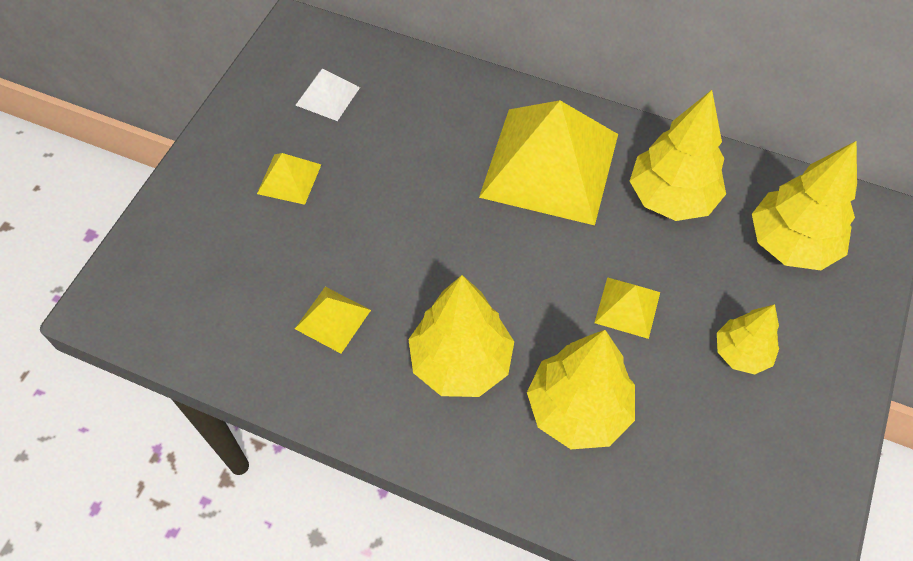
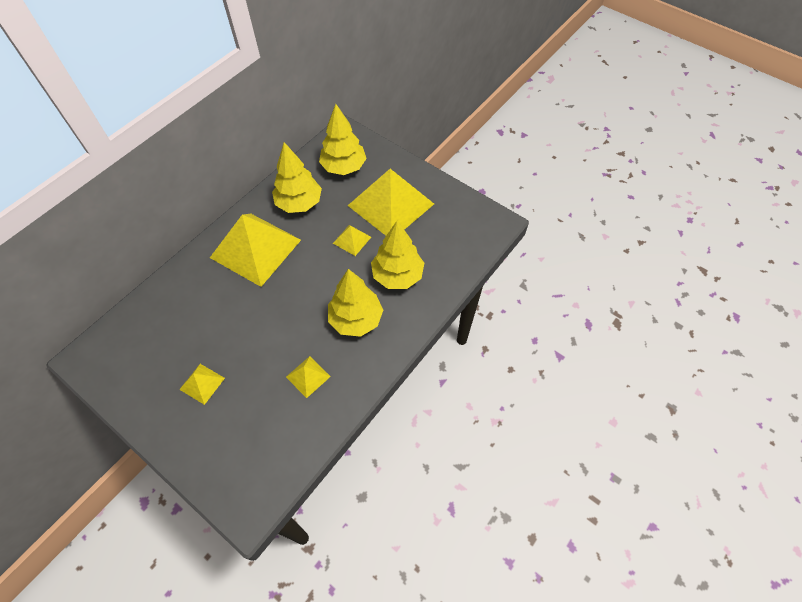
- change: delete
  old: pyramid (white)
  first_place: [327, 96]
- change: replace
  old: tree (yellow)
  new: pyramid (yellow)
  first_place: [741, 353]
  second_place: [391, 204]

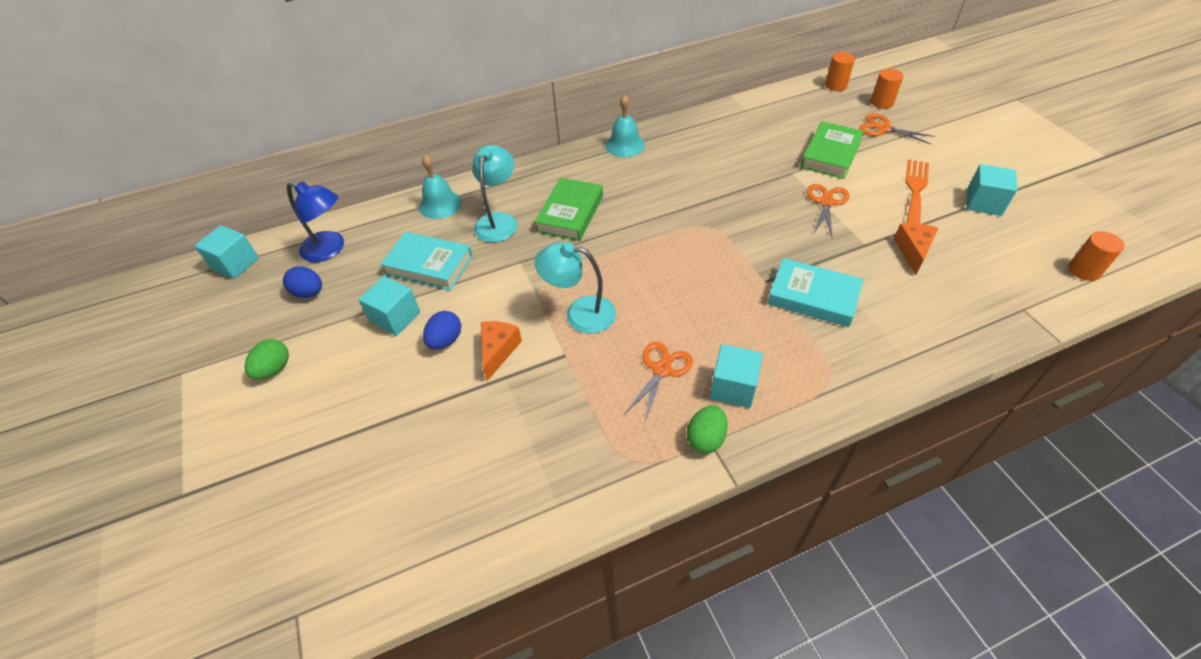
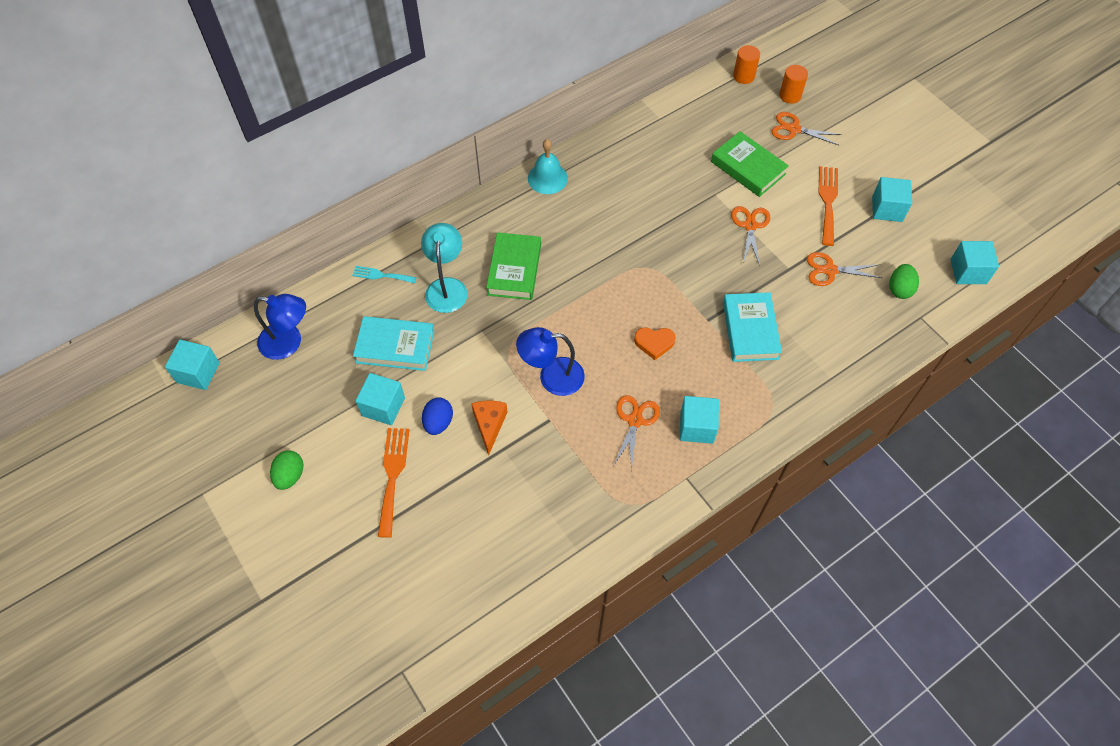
- change: delete
  old: egg (blue)
  first_place: [309, 293]
- change: insert
  new: fork (orange)
  second_place: [392, 476]
- change: insert
  new: heart (orange)
  second_place: [654, 343]
- change: move
  old: egg (green)
  first_place: [705, 438]
  second_place: [899, 289]
- change: replace
  old: bell (turquoise)
  new: fork (turquoise)
  first_place: [440, 204]
  second_place: [381, 275]
- change: replace
  old: cheese (orange)
  new: scissors (orange)
  first_place: [913, 251]
  second_place: [830, 270]
- change: replace
  old: cylinder (orange)
  new: cube (turquoise)
  first_place: [1084, 270]
  second_place: [968, 271]
- change: recolor
  old: lamp (turquoise)
  new: lamp (blue)
  first_place: [580, 313]
  second_place: [552, 377]
- change: rotate
  old: book (turquoise)
  first_place: [813, 297]
  second_place: [750, 330]
  degrees: 75
- change: rotate
  old: book (green)
  first_place: [830, 154]
  second_place: [748, 168]
  degrees: -60

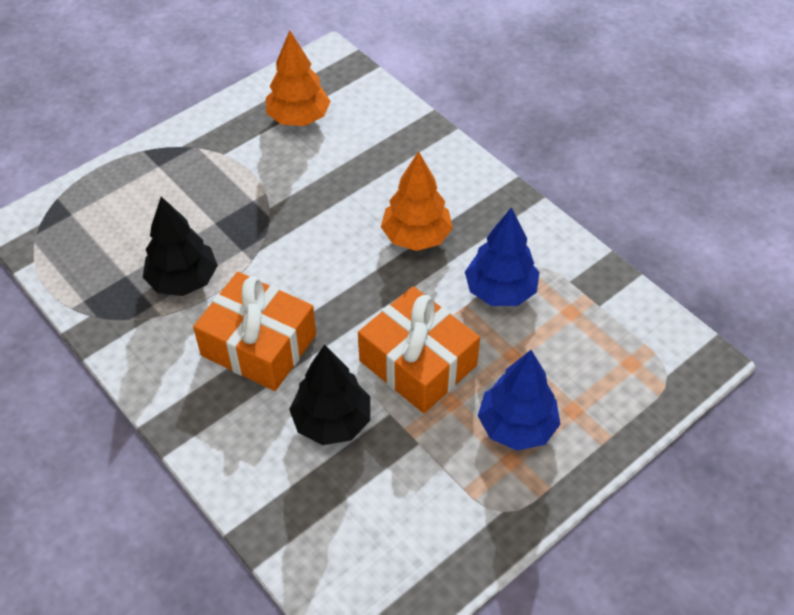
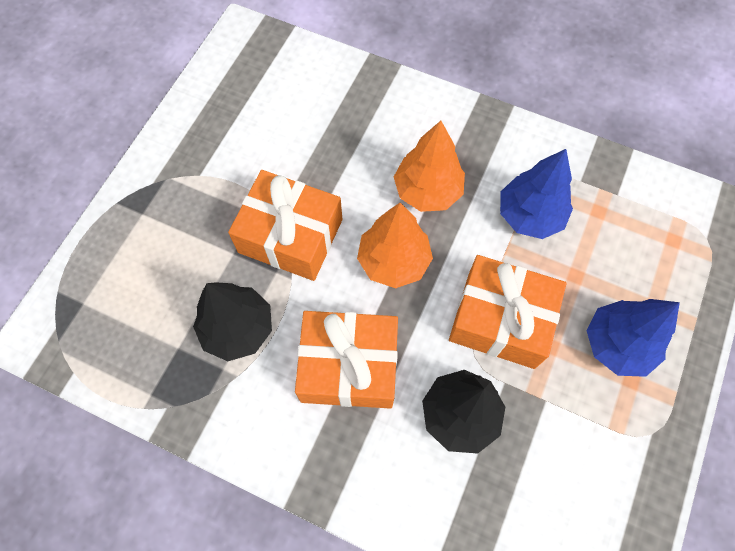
- change: insert
  new: gift (orange)
  second_place: [290, 236]
- change: move
  old: tree (orange)
  first_place: [298, 118]
  second_place: [393, 261]

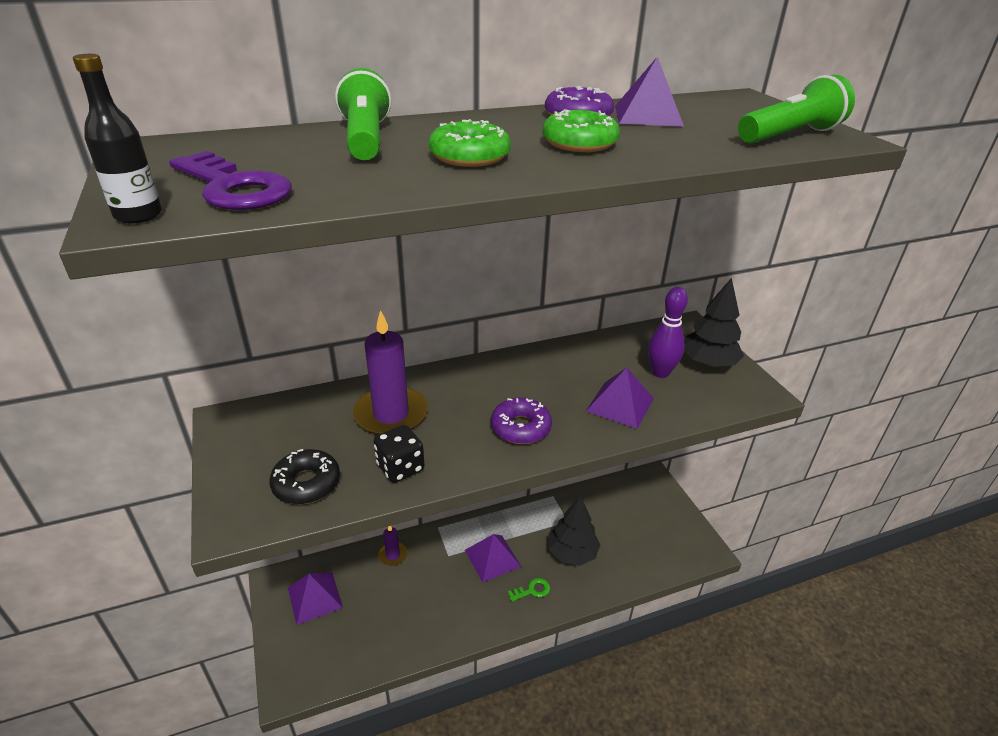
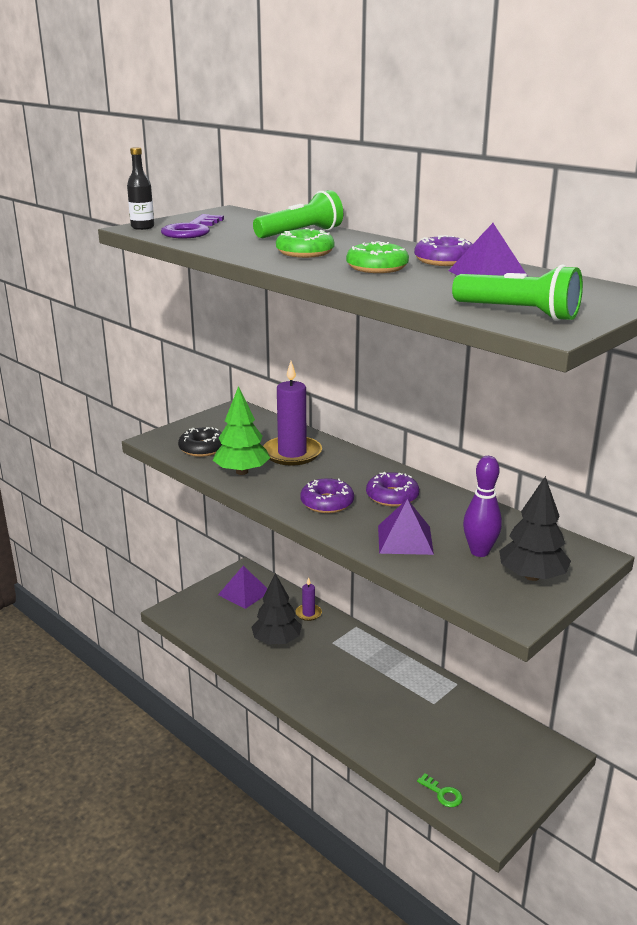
- change: delete
  old: pyramid (purple)
  first_place: [492, 558]
- change: insert
  new: donut (purple)
  second_place: [392, 496]
- change: move
  old: key (green)
  first_place: [532, 590]
  second_place: [442, 793]
- change: move
  old: tree (black)
  first_place: [572, 553]
  second_place: [277, 640]
- change: replace
  old: dice (black)
  new: tree (green)
  first_place: [400, 468]
  second_place: [242, 472]

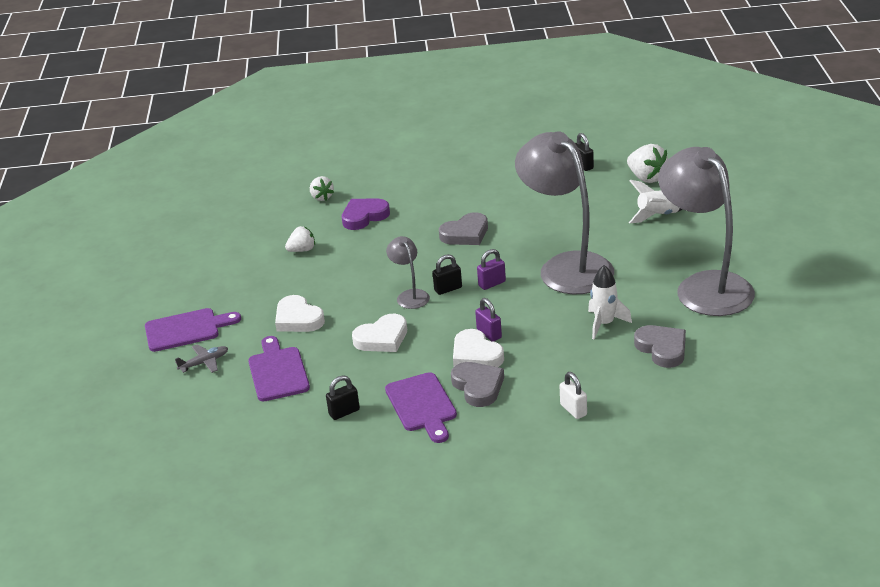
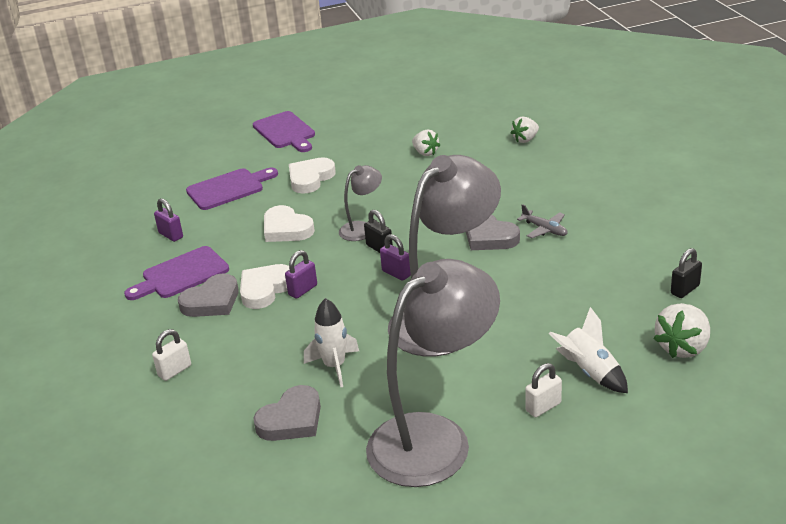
- change: delete
  old: heart (purple)
  first_place: [364, 216]
- change: insert
  new: padlock (white)
  second_place: [543, 407]
- change: move
  old: plane (grey)
  first_place: [204, 363]
  second_place: [545, 229]
- change: recolor
  old: padlock (black)
  new: padlock (purple)
  first_place: [344, 412]
  second_place: [171, 235]

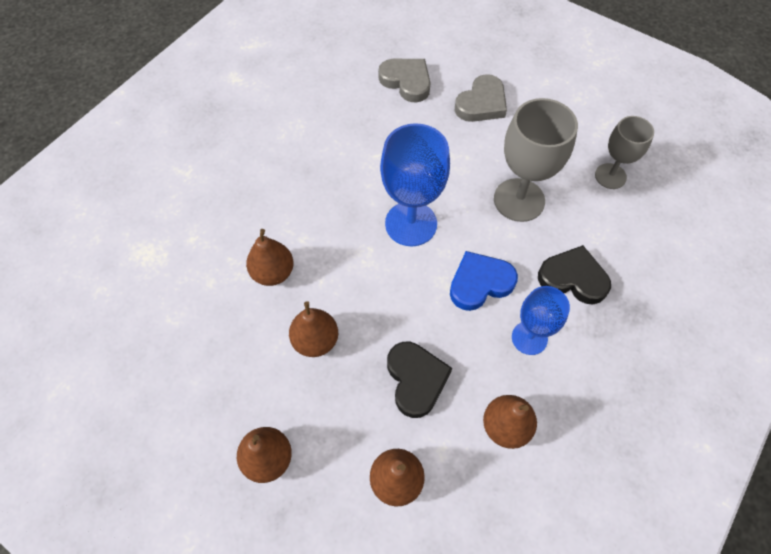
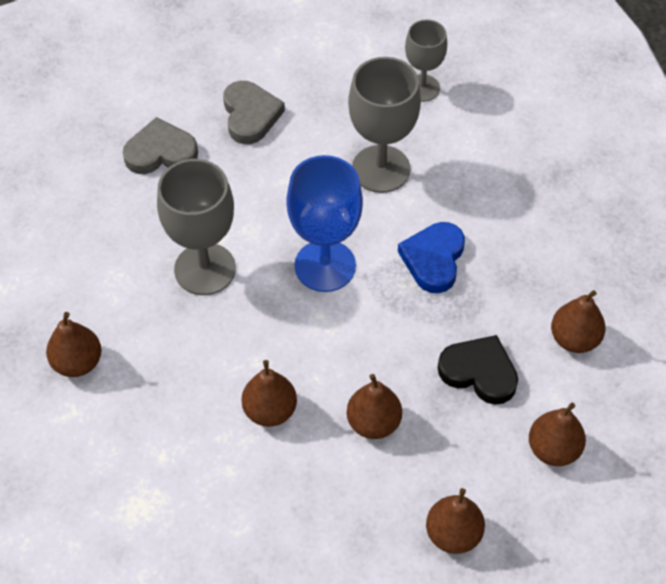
- change: delete
  old: goblet (blue)
  first_place: [529, 338]
- change: delete
  old: heart (black)
  first_place: [573, 278]
- change: insert
  new: pear (brown)
  second_place: [77, 362]
- change: insert
  new: goblet (grey)
  second_place: [205, 269]

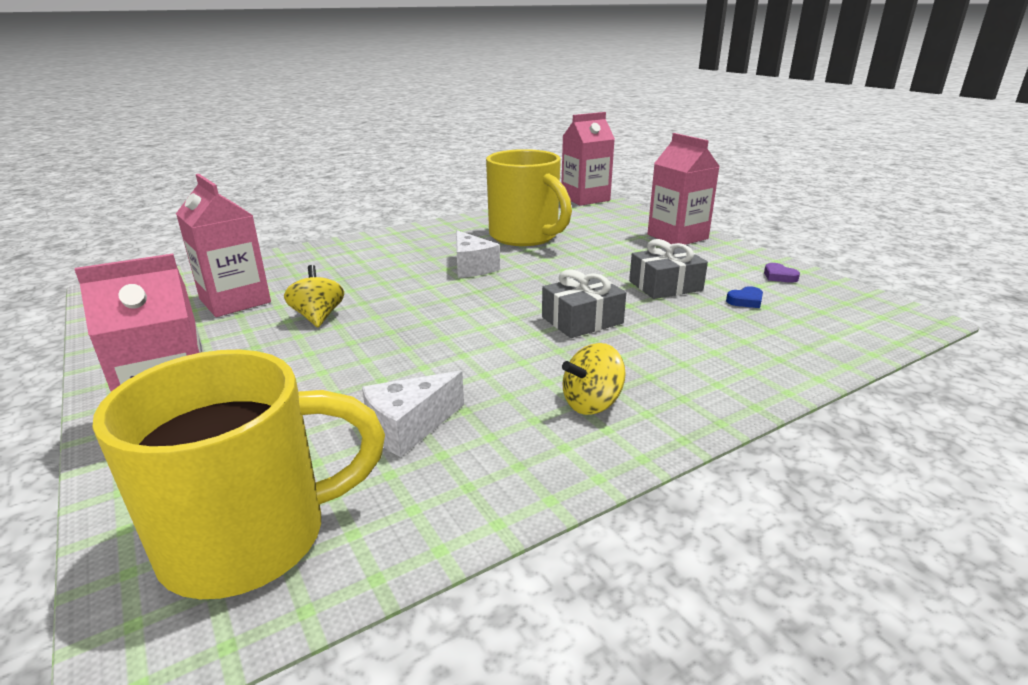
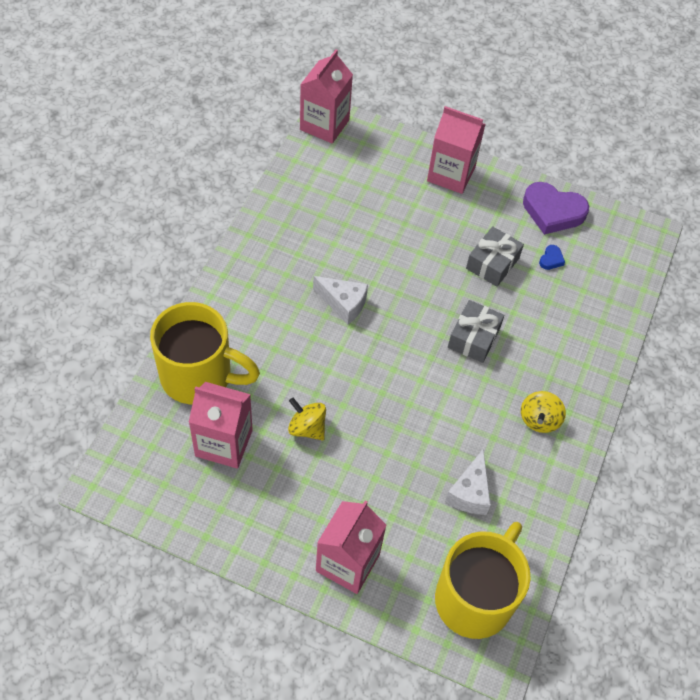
- change: move
  old: mug (yellow)
  first_place: [525, 237]
  second_place: [199, 376]
- change: resize
  old: heart (purple)
  first_place: [779, 276]
  second_place: [553, 212]
  factor: 2.35

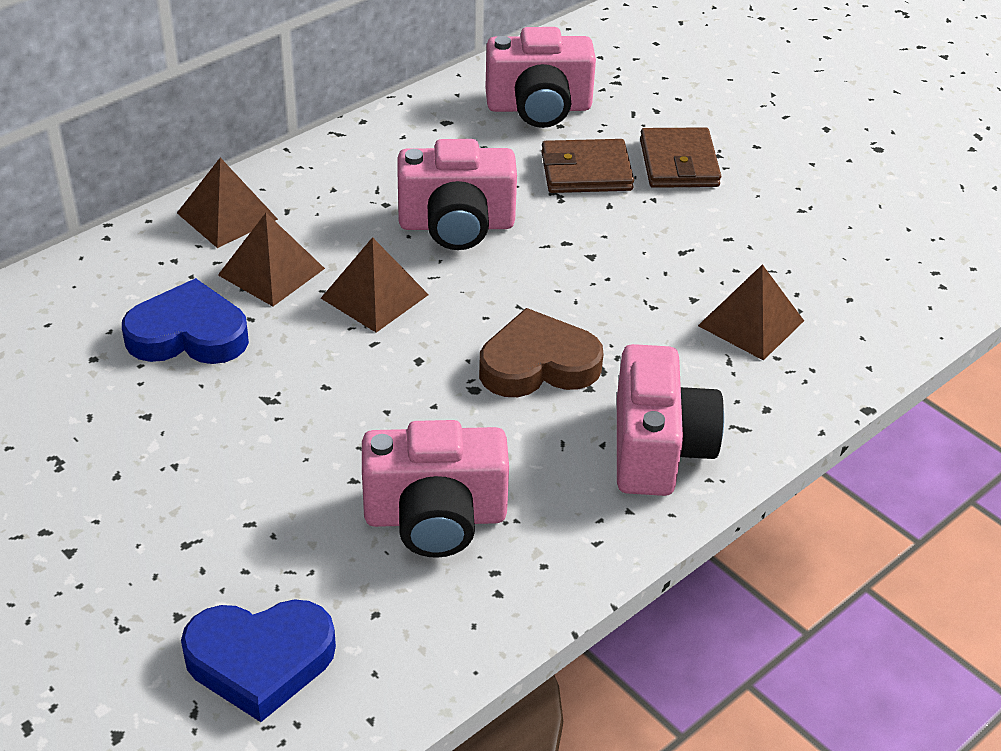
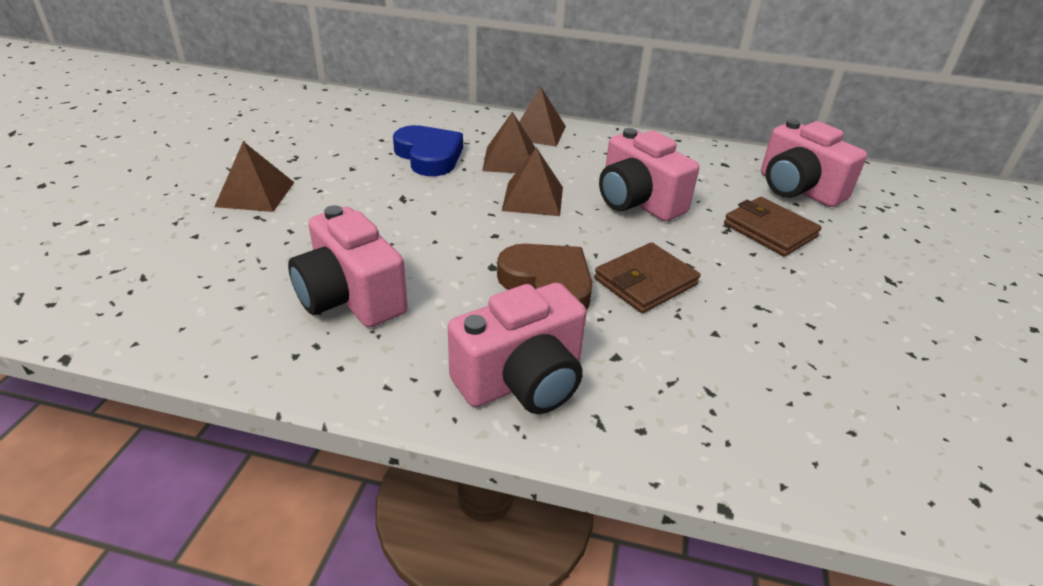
- change: delete
  old: heart (blue)
  first_place: [260, 661]
- change: move
  old: wallet (brown)
  first_place: [678, 163]
  second_place: [645, 282]
- change: move
  old: pyramid (brown)
  first_place: [751, 323]
  second_place: [255, 194]

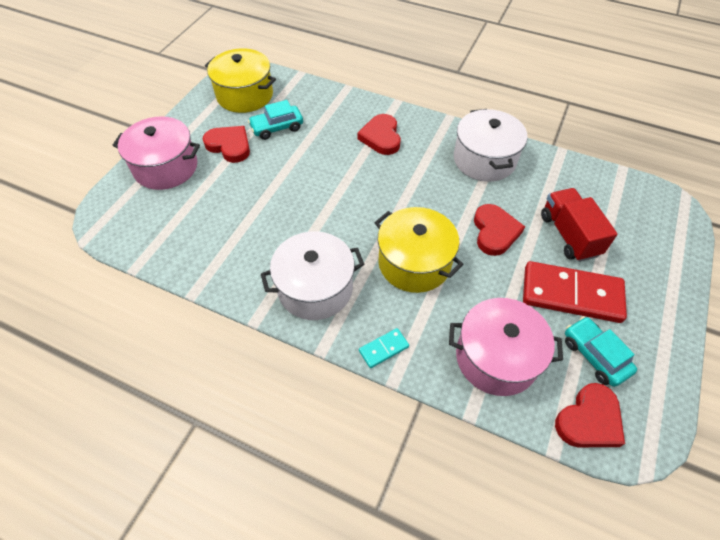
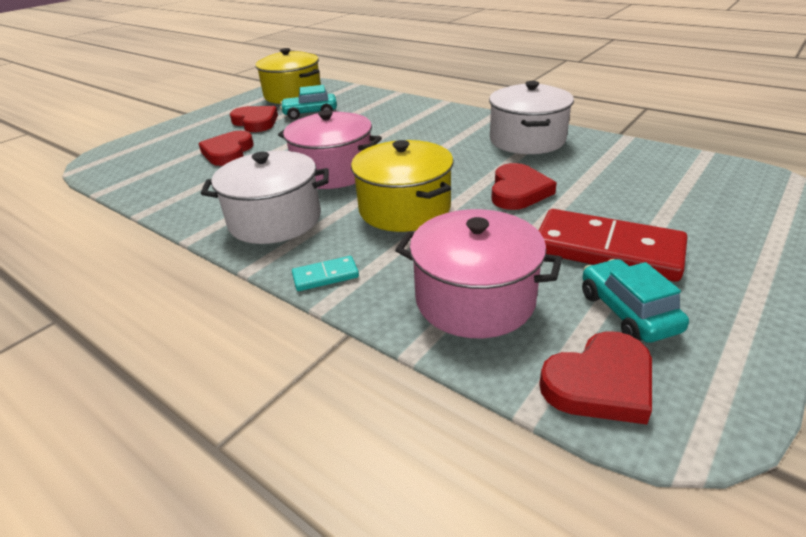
- change: delete
  old: truck (red)
  first_place: [569, 235]
- change: move
  old: pot (pink)
  first_place: [166, 167]
  second_place: [334, 171]
- change: move
  old: heart (red)
  first_place: [381, 137]
  second_place: [228, 152]

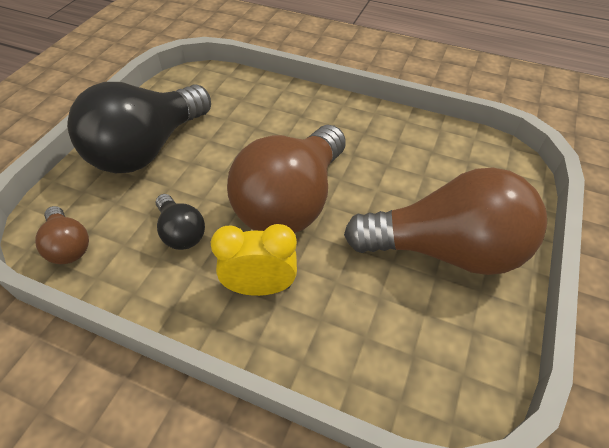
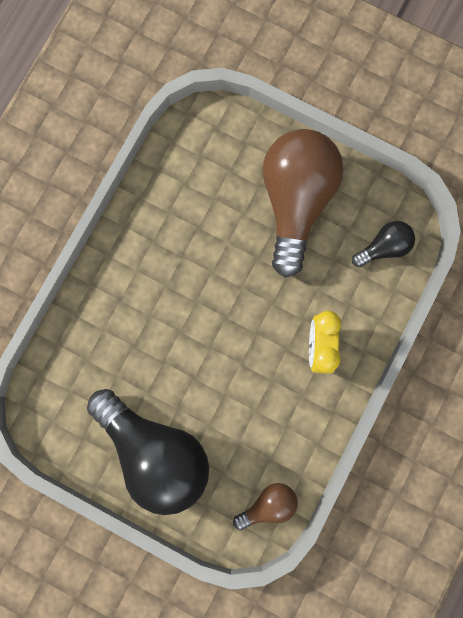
- change: delete
  old: light bulb (brown)
  first_place: [291, 202]
- change: move
  old: light bulb (black)
  first_place: [181, 232]
  second_place: [384, 247]

